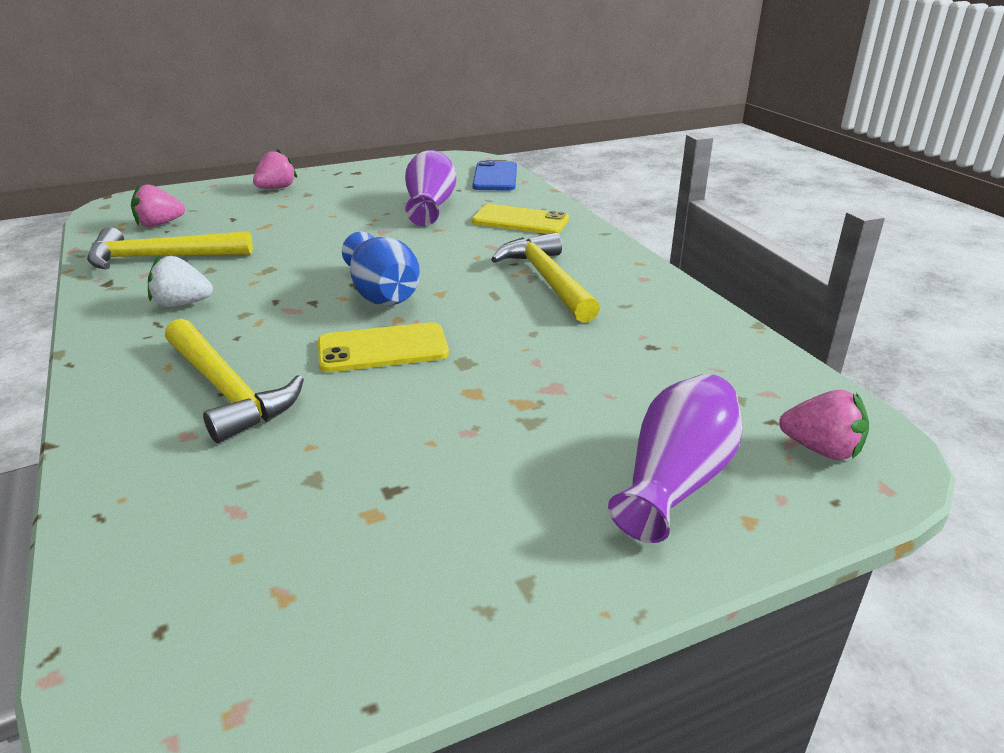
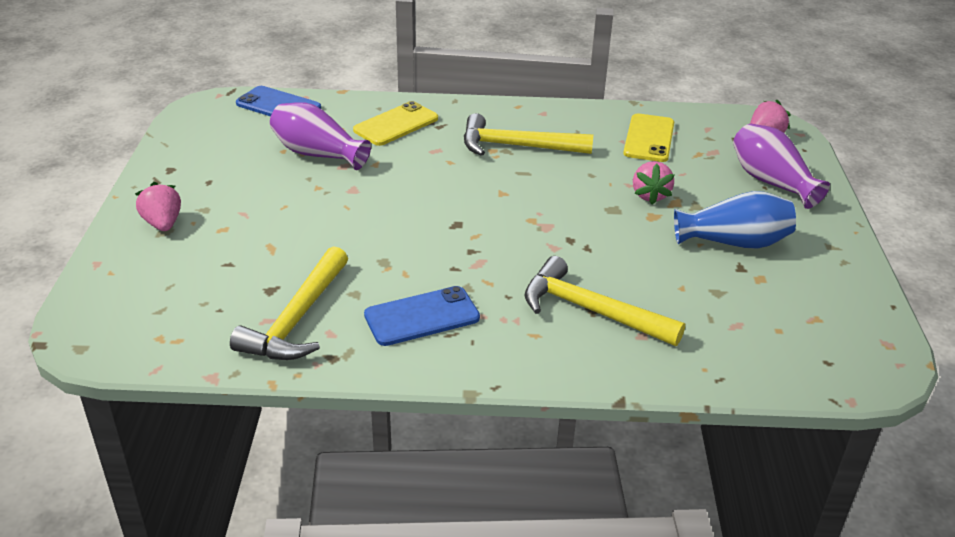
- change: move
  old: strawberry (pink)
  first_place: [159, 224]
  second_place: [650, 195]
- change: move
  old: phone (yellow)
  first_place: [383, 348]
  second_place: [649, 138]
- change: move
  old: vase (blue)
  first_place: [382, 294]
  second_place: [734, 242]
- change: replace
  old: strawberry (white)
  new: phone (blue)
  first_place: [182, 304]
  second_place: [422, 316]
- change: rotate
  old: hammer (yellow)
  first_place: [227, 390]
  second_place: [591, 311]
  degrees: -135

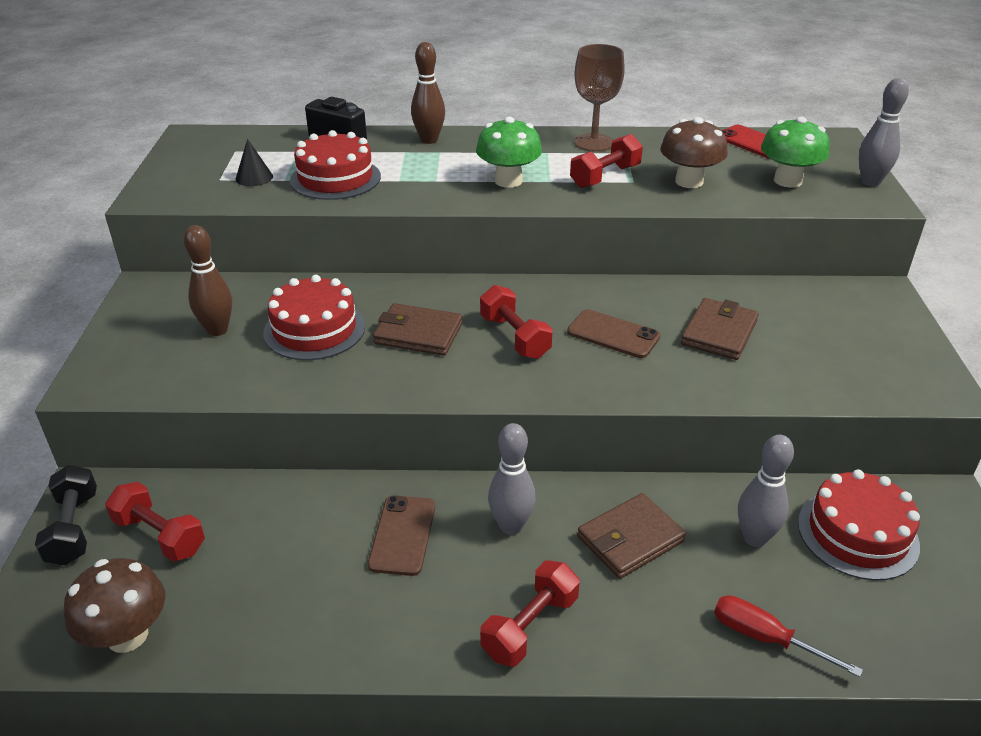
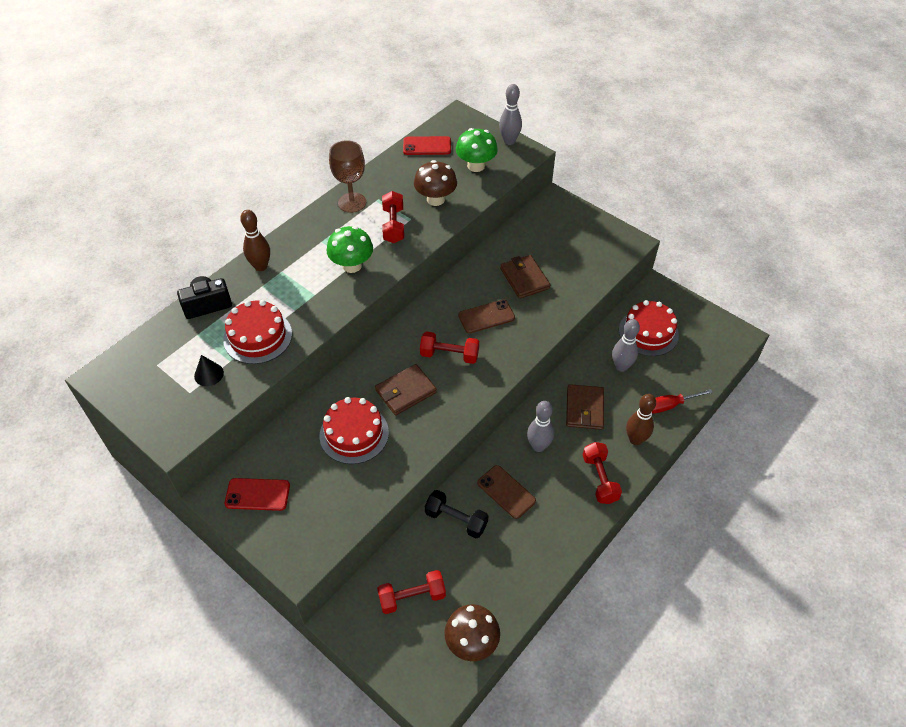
- change: insert
  new: phone (red)
  second_place: [257, 494]
- change: move
  old: dumbbell (black)
  first_place: [73, 529]
  second_place: [456, 520]
- change: move
  old: bowling pin (brown)
  first_place: [217, 330]
  second_place: [635, 439]

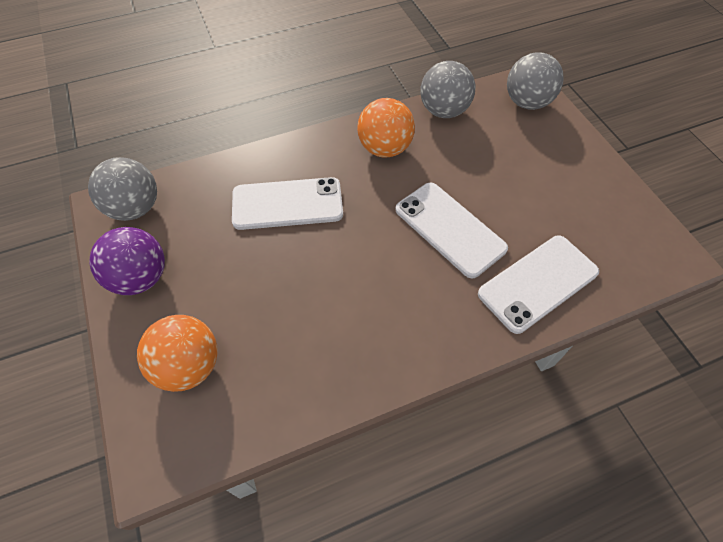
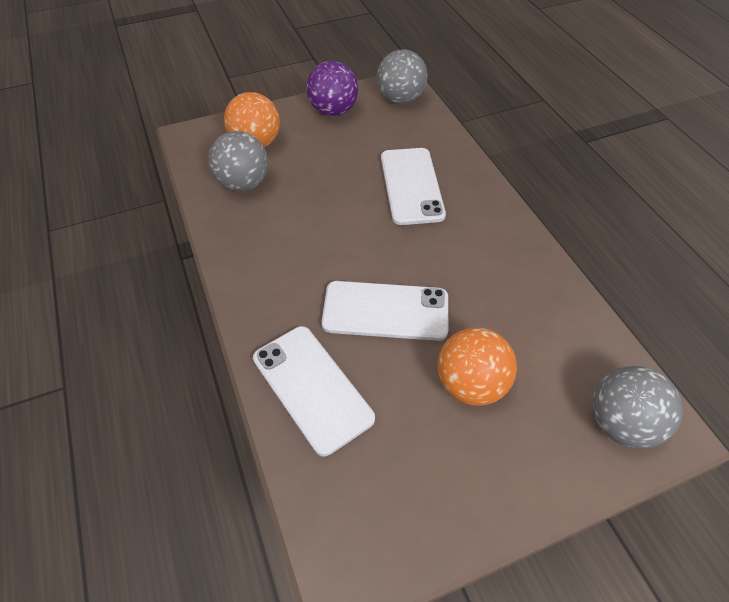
- change: move
  old: ball (orange)
  first_place: [384, 148]
  second_place: [470, 384]
- change: move
  old: ball (grey)
  first_place: [443, 111]
  second_place: [243, 183]
- change: rotate
  old: phone (white)
  first_place: [449, 229]
  second_place: [385, 311]
  degrees: 45

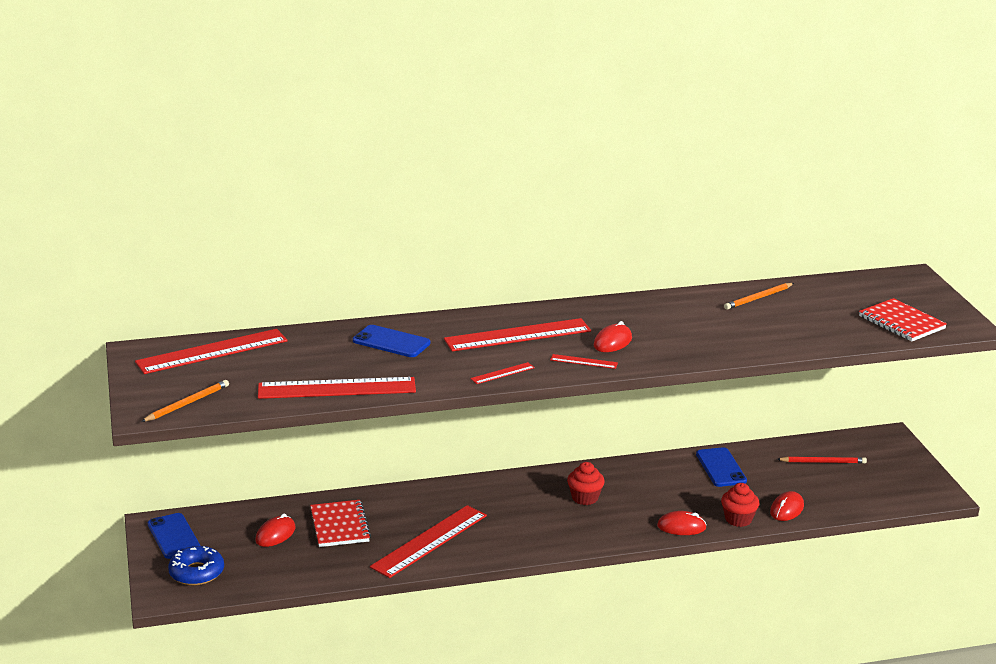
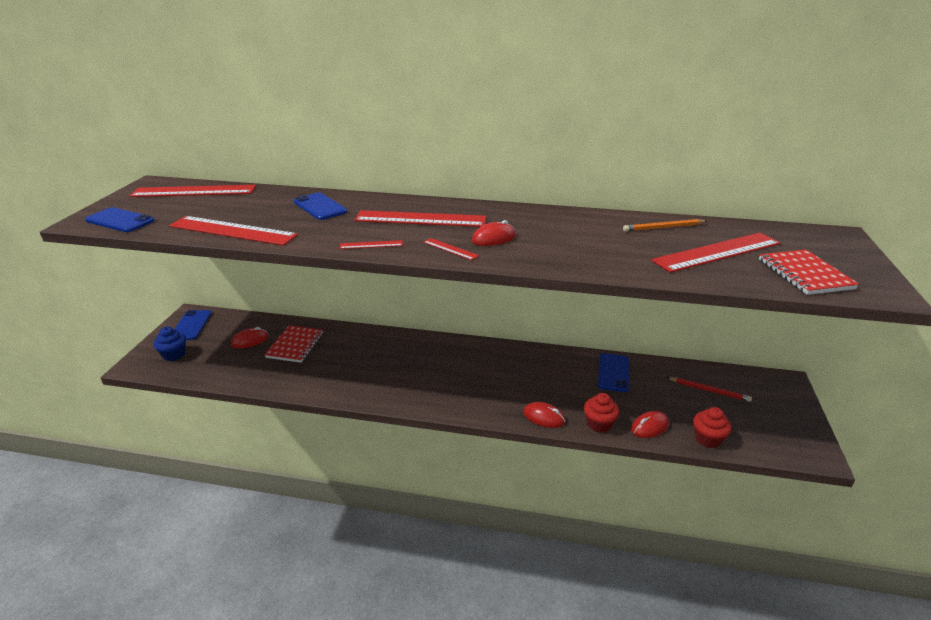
- change: move
  old: ruler (red)
  first_place: [429, 541]
  second_place: [717, 252]
- change: move
  old: cupcake (red)
  first_place: [585, 498]
  second_place: [707, 439]
- change: replace
  old: pencil (orange)
  new: phone (blue)
  first_place: [187, 403]
  second_place: [120, 220]
- change: replace
  old: donut (blue)
  new: cupcake (blue)
  first_place: [196, 573]
  second_place: [174, 355]

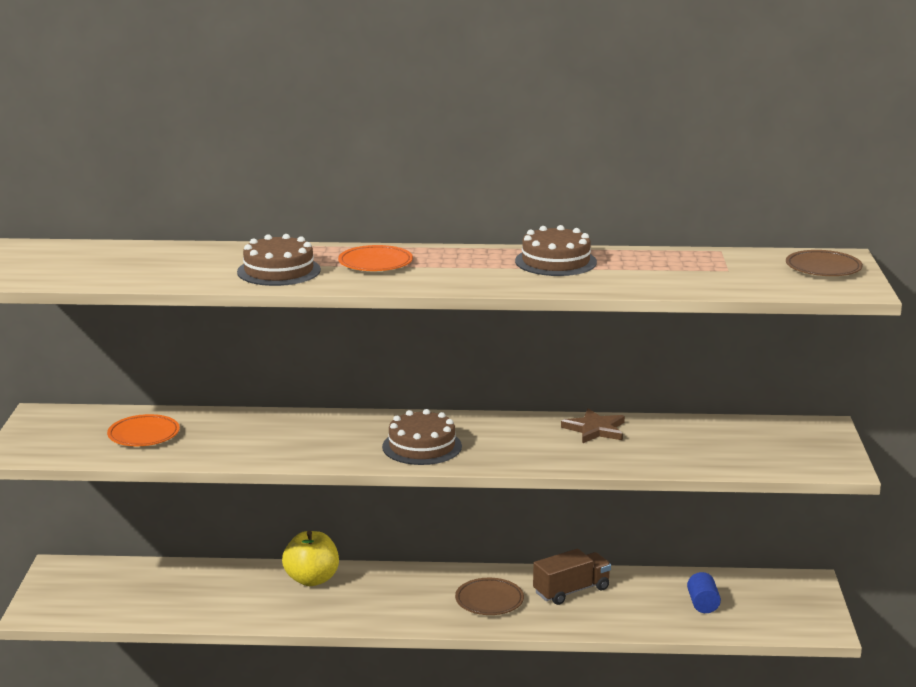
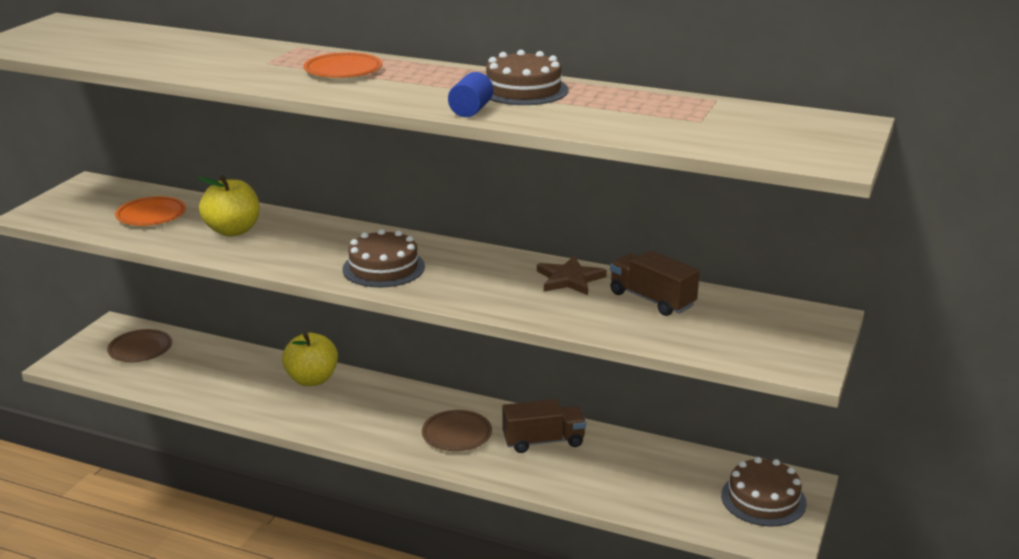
- change: insert
  new: apple (yellow)
  second_place: [233, 230]
- change: insert
  new: truck (brown)
  second_place: [652, 299]
- change: move
  old: cake (brown)
  first_place: [279, 271]
  second_place: [763, 499]
- change: move
  old: cylinder (blue)
  first_place: [703, 604]
  second_place: [471, 110]
- change: move
  old: plate (brown)
  first_place: [823, 268]
  second_place: [140, 349]

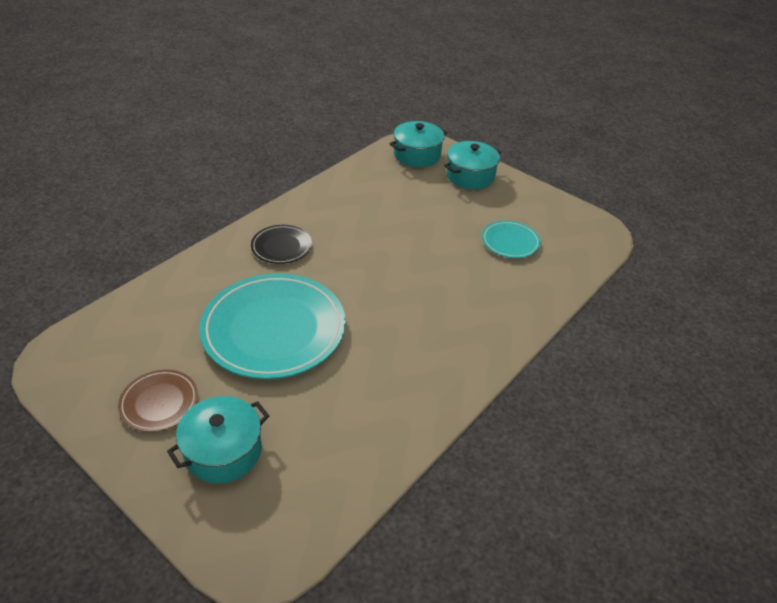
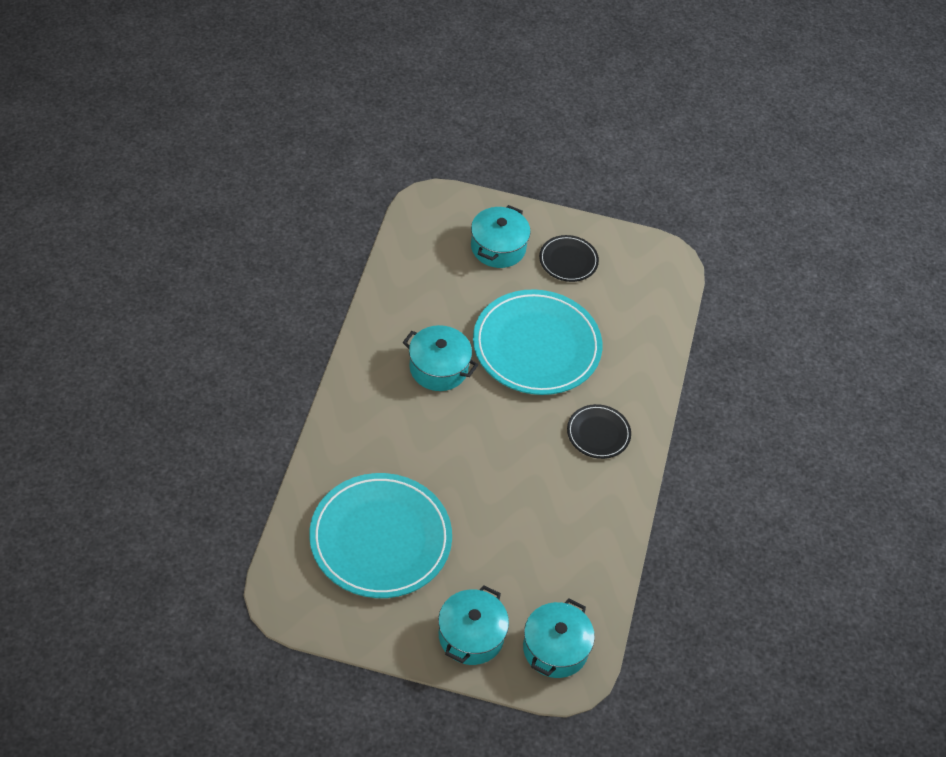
- change: insert
  new: pot (turquoise)
  second_place: [438, 368]
- change: recolor
  old: plate (brown)
  new: plate (black)
  first_place: [159, 402]
  second_place: [568, 260]
- change: resize
  old: plate (turquoise)
  first_place: [510, 242]
  second_place: [380, 539]
  factor: 2.08

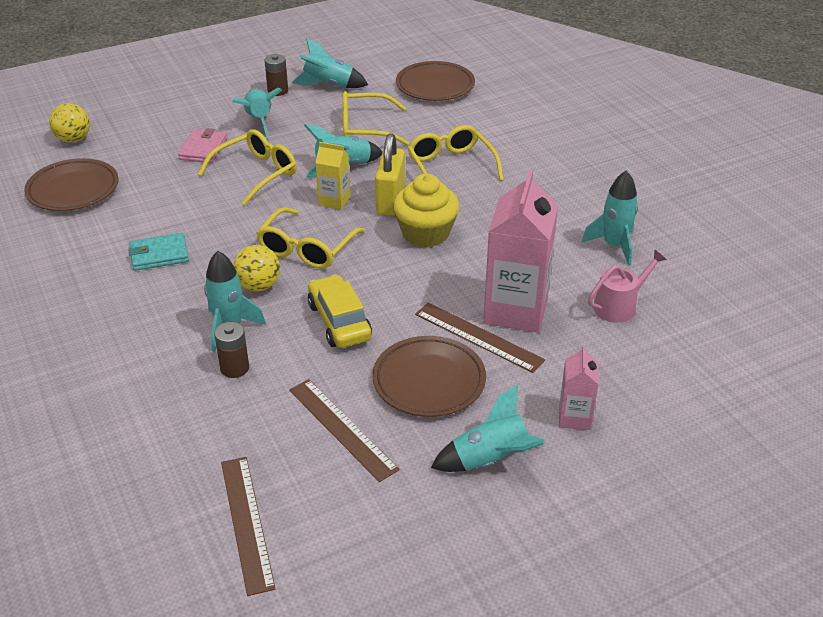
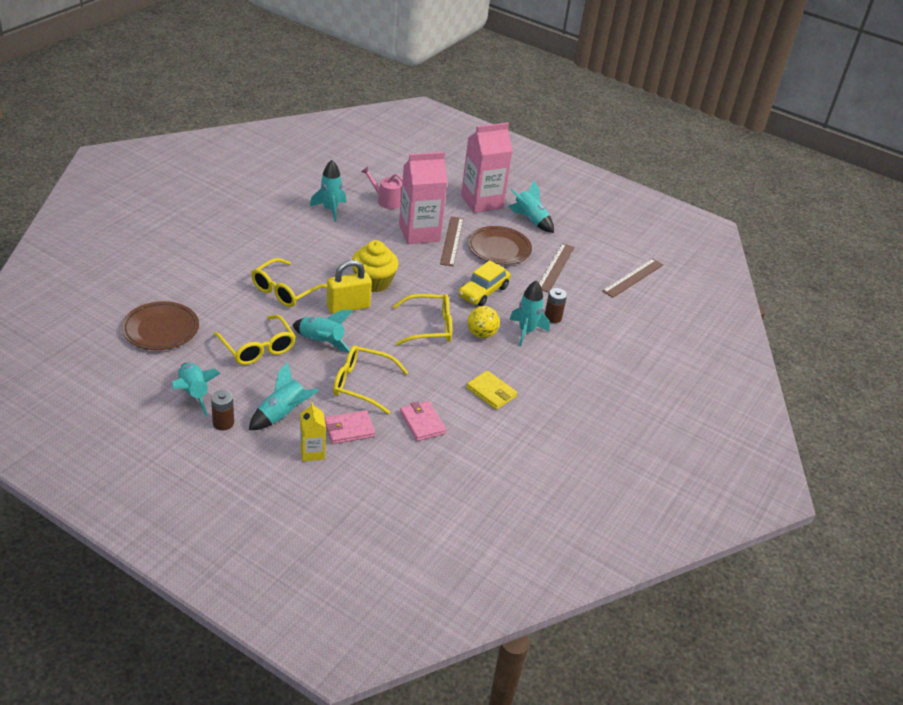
- change: delete
  old: plate (brown)
  first_place: [73, 190]
- change: delete
  old: ball (yellow)
  first_place: [73, 139]
- change: insert
  new: wallet (pink)
  second_place: [422, 423]
- change: move
  old: carton (yellow)
  first_place: [334, 201]
  second_place: [312, 452]
- change: recolor
  old: wallet (turquoise)
  new: wallet (yellow)
  first_place: [159, 255]
  second_place: [491, 392]
- change: resize
  old: carton (pink)
  first_place: [574, 417]
  second_place: [481, 202]
  factor: 1.99

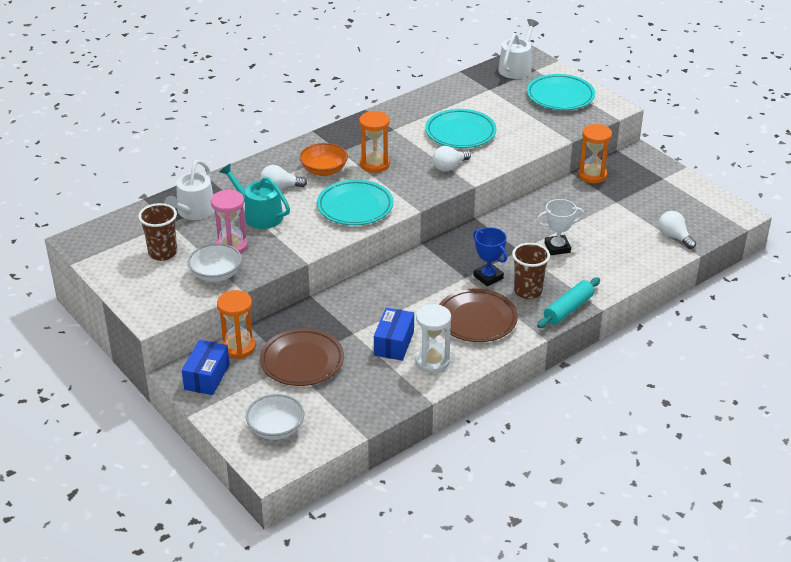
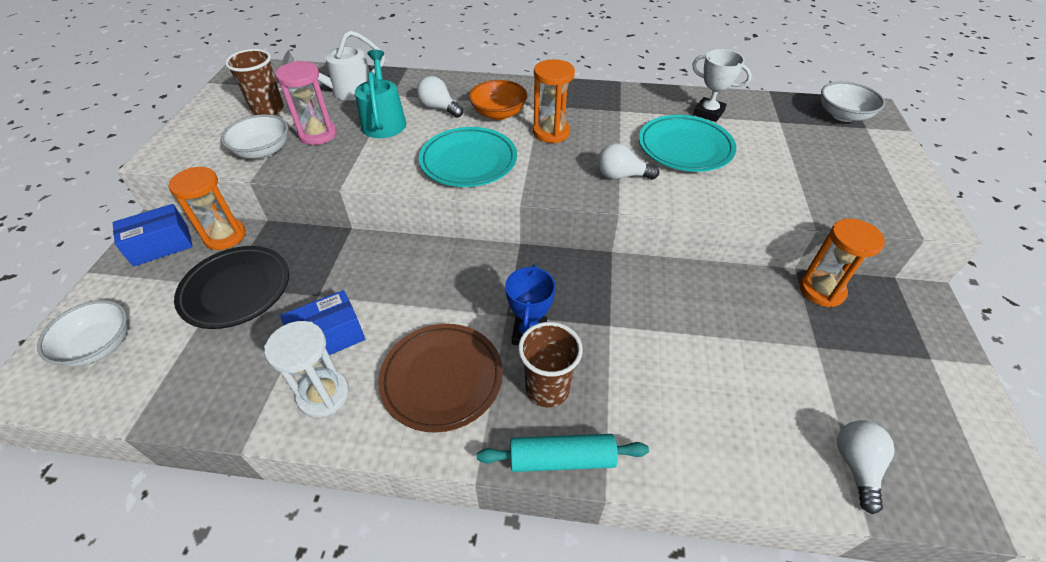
- change: delete
  old: plate (turquoise)
  first_place: [560, 96]
- change: move
  old: trophy (white)
  first_place: [557, 248]
  second_place: [708, 113]
- change: replace
  old: watering can (white)
  new: bowl (white)
  first_place: [516, 68]
  second_place: [843, 115]
- change: recolor
  old: plate (brown)
  new: plate (black)
  first_place: [302, 361]
  second_place: [236, 290]

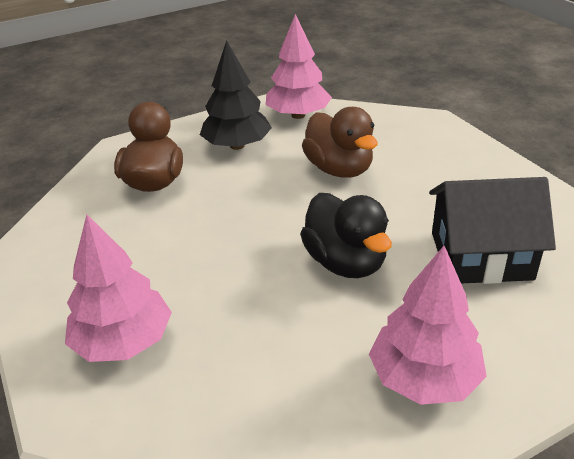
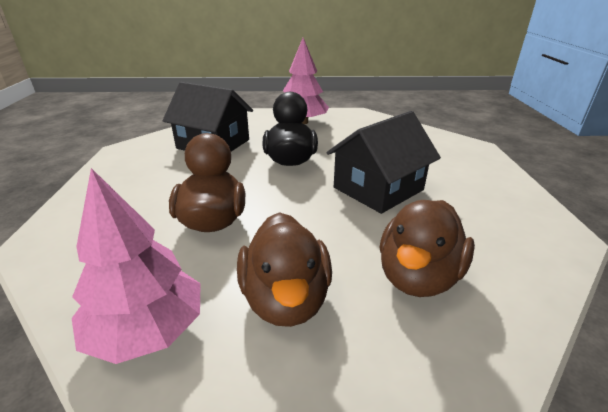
- change: delete
  old: tree (pink)
  first_place: [123, 342]
- change: insert
  new: house (black)
  second_place: [378, 189]
- change: replace
  old: tree (black)
  new: duck (brown)
  first_place: [237, 146]
  second_place: [286, 299]

